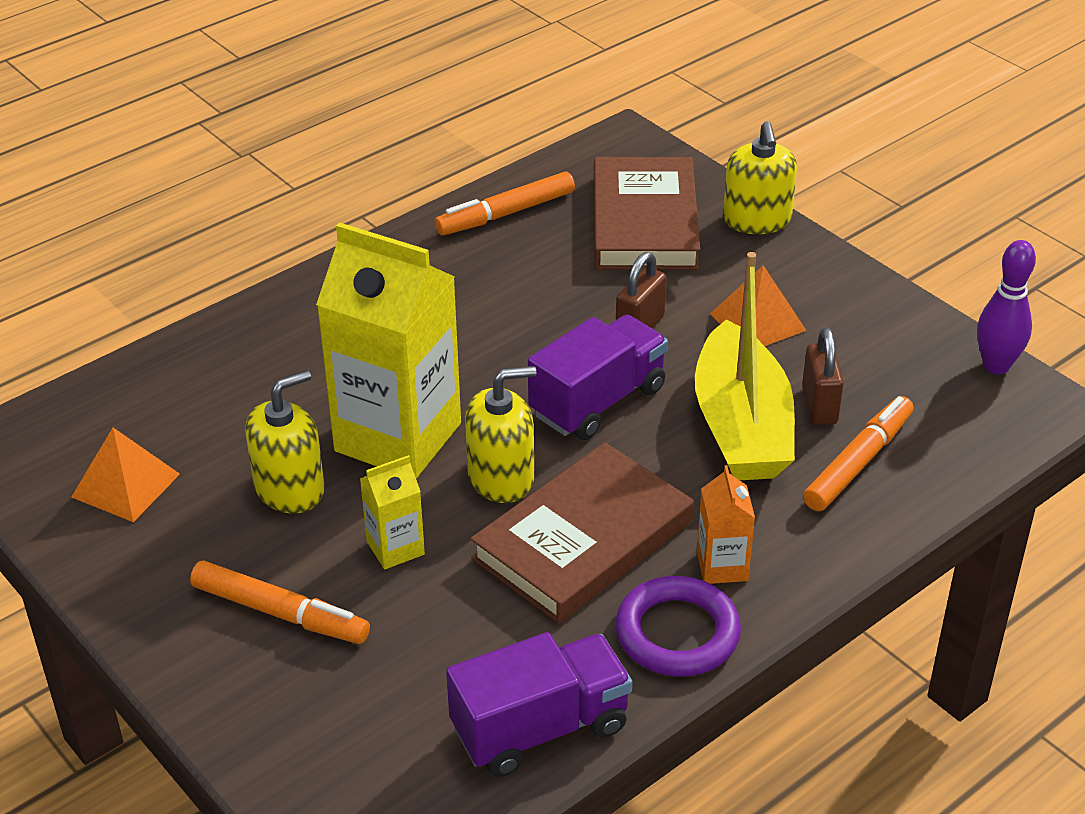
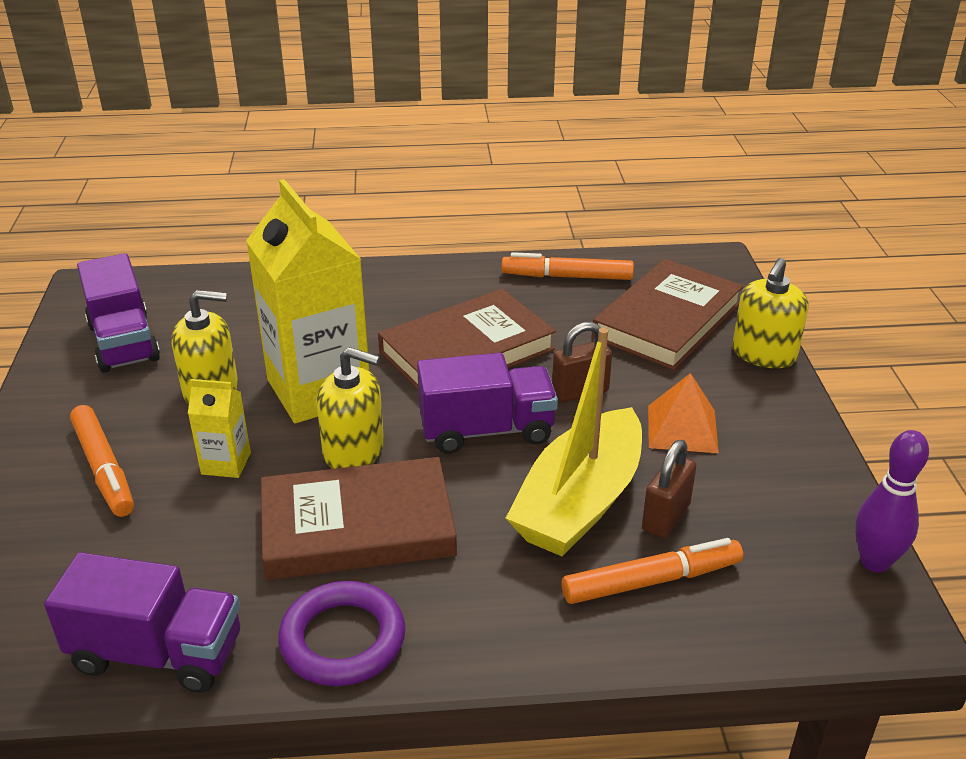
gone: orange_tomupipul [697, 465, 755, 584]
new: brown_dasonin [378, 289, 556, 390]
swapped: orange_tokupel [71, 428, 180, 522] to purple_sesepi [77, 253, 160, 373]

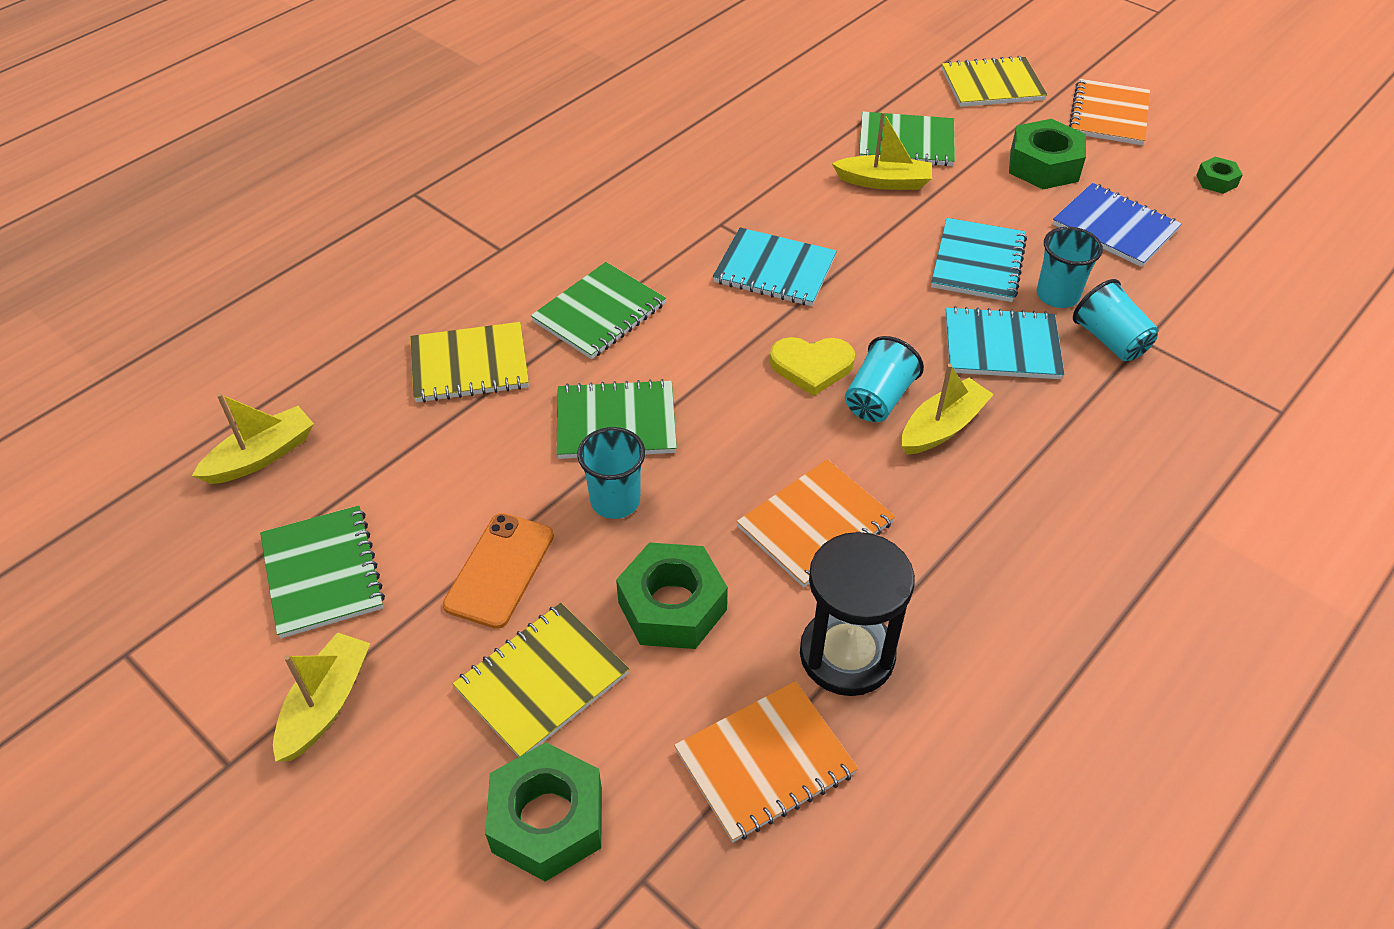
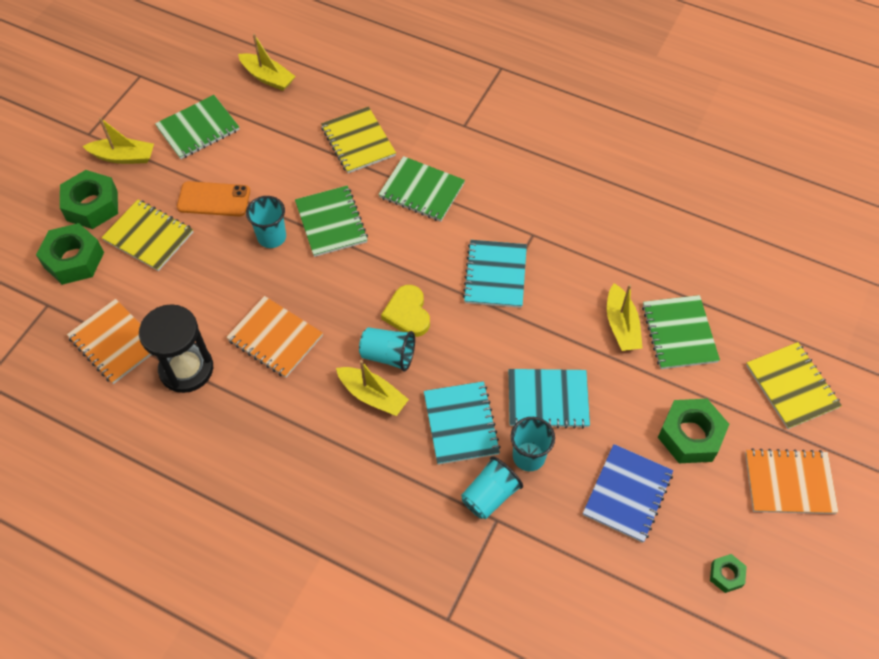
shifted: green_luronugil [616, 542, 728, 649] to [60, 170, 118, 229]

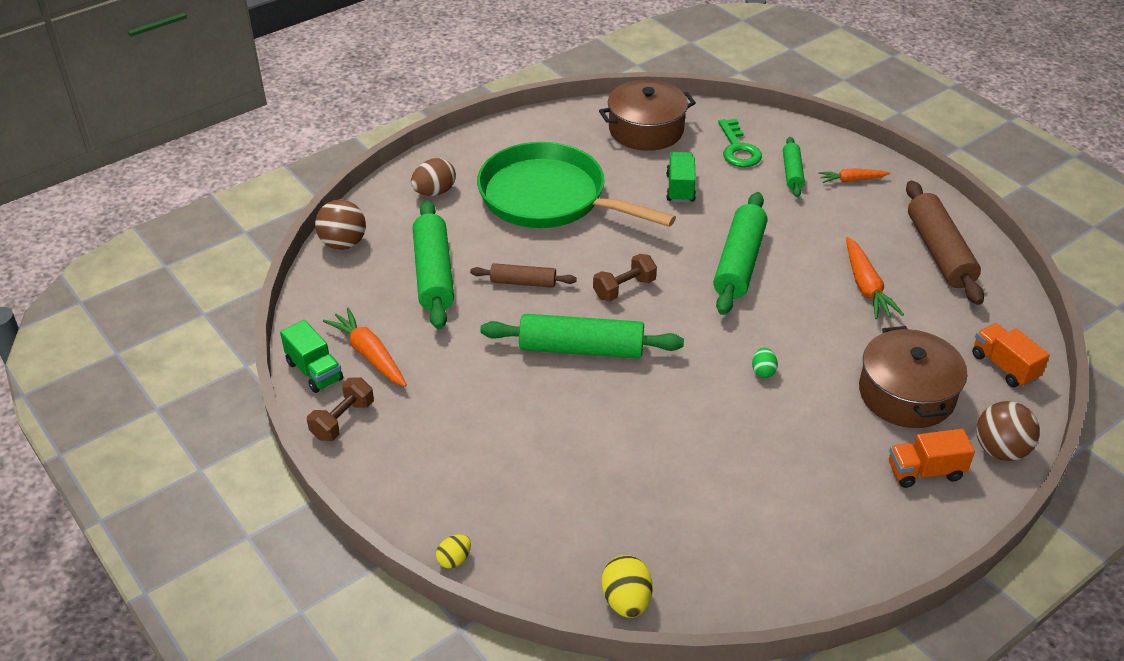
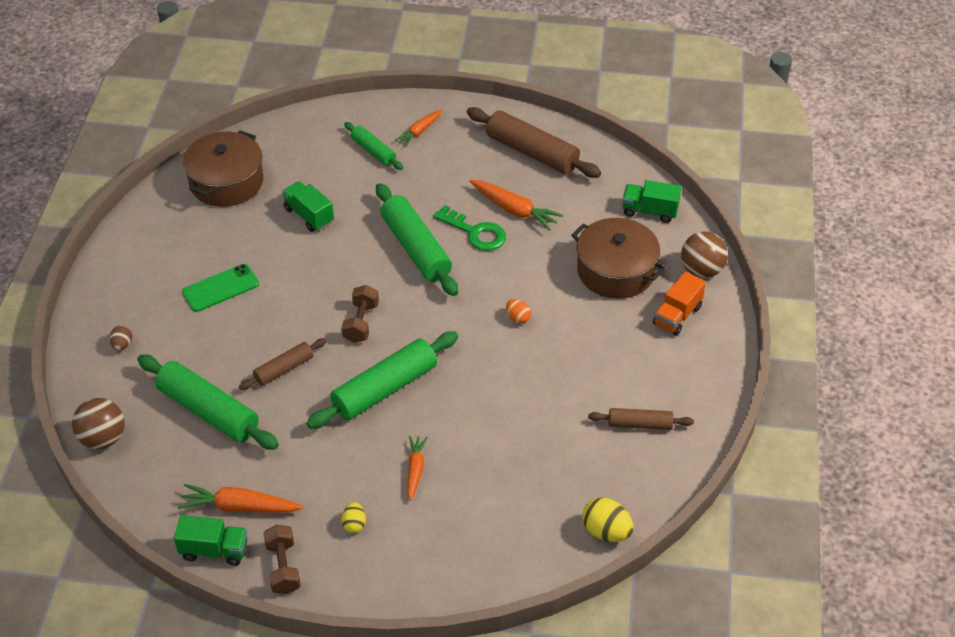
new: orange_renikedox [407, 436, 428, 501]; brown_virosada [588, 408, 694, 430]
shifted: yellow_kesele [436, 535, 471, 568] to [341, 502, 366, 533]; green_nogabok [718, 119, 762, 167] to [433, 205, 506, 251]
swapped: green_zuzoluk [477, 142, 676, 228] to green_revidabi [182, 264, 259, 312]
repainted: green_kesele [752, 347, 778, 378] to orange_kesele [506, 299, 531, 324]; orange_sesepi [972, 323, 1050, 387] to green_sesepi [622, 180, 681, 223]
scaled: brown_kesele [411, 158, 456, 196] = [109, 325, 132, 351] x0.59

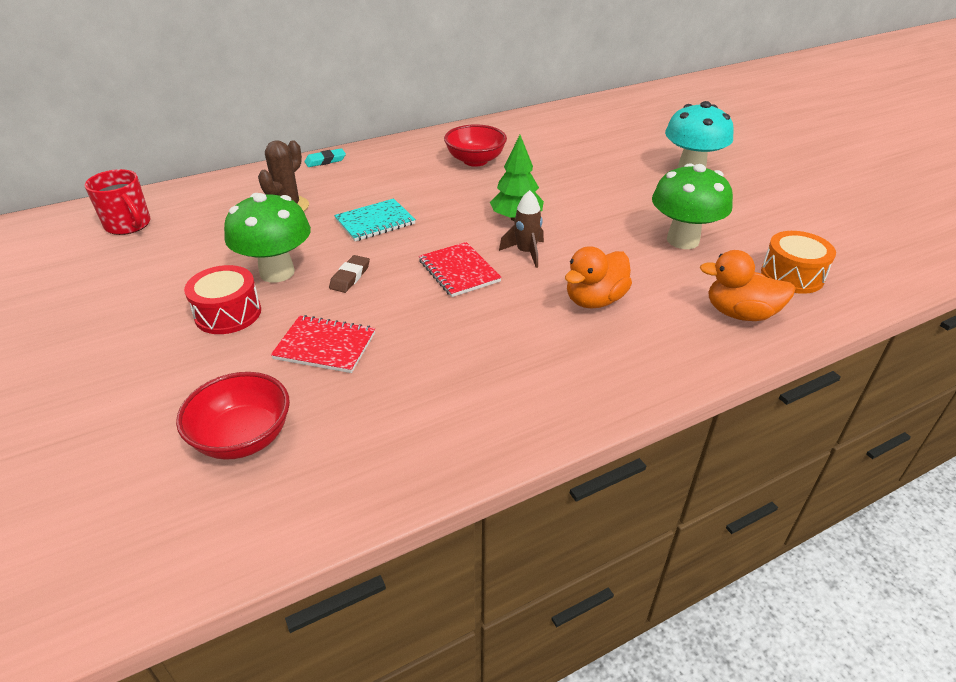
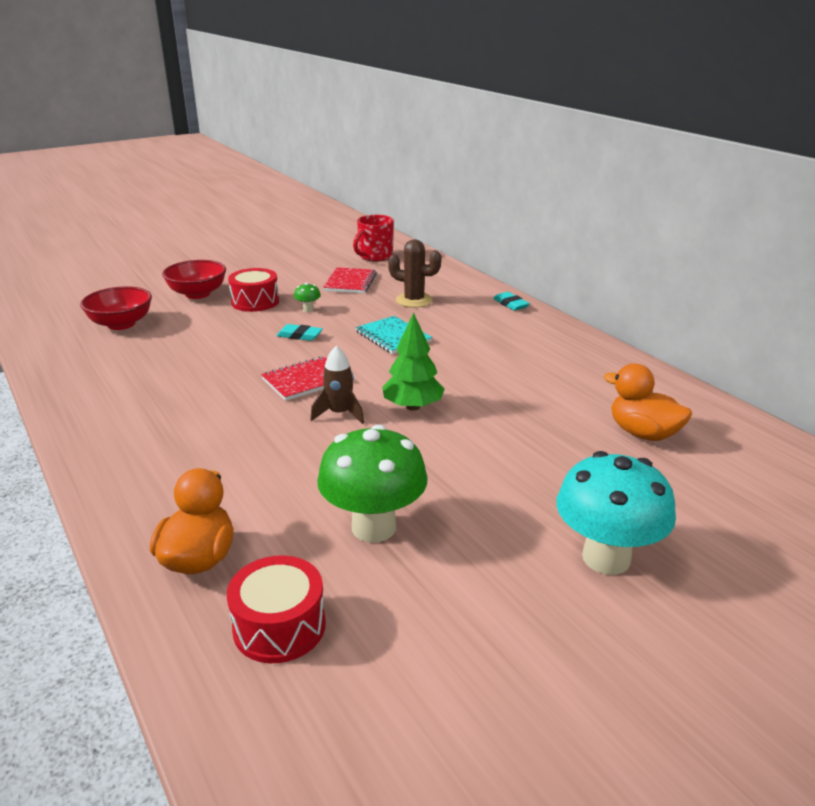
shifted: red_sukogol [271, 315, 375, 373] to [323, 267, 377, 293]; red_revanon [444, 124, 507, 167] to [162, 260, 226, 299]; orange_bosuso [565, 246, 632, 308] to [604, 364, 692, 441]
repainted: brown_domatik [329, 255, 370, 293] to turquoise_domatik [276, 324, 323, 341]; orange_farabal [761, 231, 836, 294] to red_farabal [227, 555, 326, 663]
scaled: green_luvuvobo [224, 193, 311, 283] = [294, 283, 321, 312] x0.41

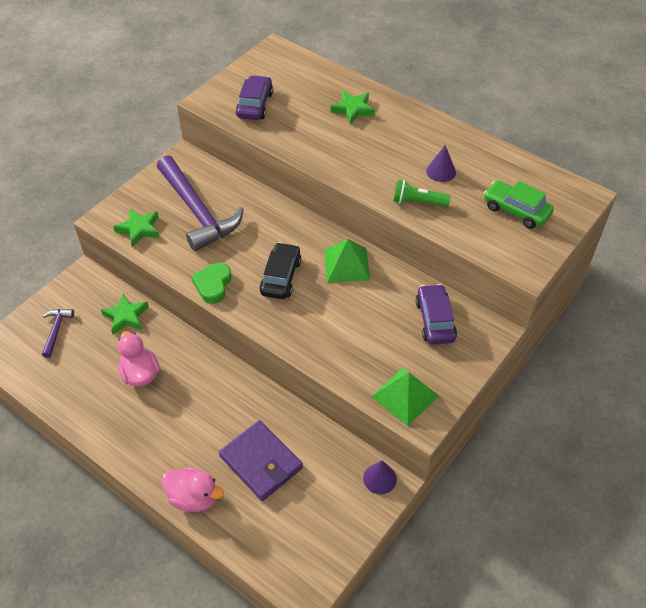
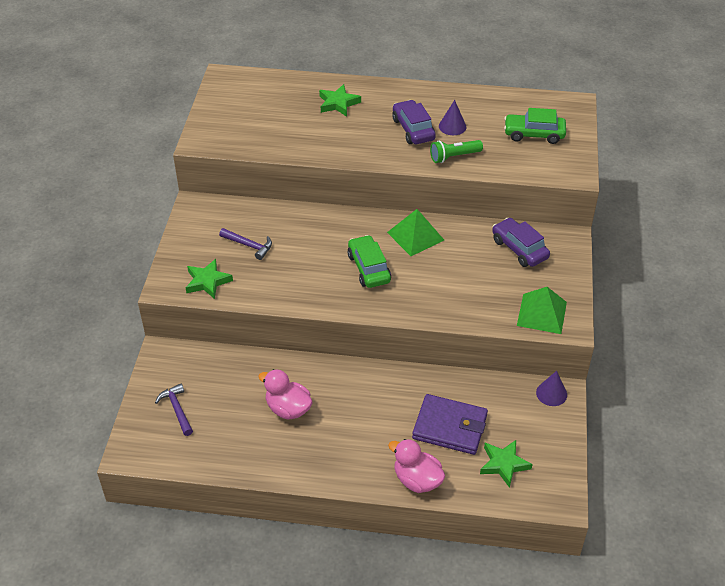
gone: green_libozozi [191, 263, 231, 304]
shifted: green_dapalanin [101, 294, 149, 335] to [480, 440, 533, 488]; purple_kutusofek [236, 75, 273, 120] to [392, 100, 436, 144]
repainted: black_kutusofek [259, 242, 301, 299] to green_kutusofek [347, 235, 391, 288]
rotated: pink_bosuso [162, 467, 224, 512] = [388, 439, 445, 493] 135 degrees counterclockwise
scaled: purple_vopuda [157, 155, 244, 251] = [219, 228, 272, 260] x0.44

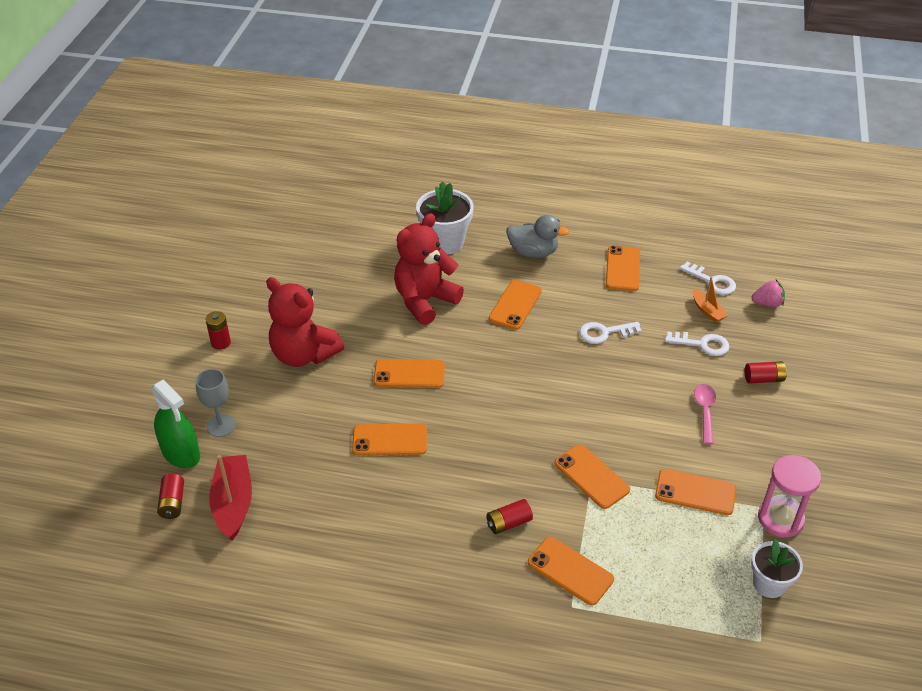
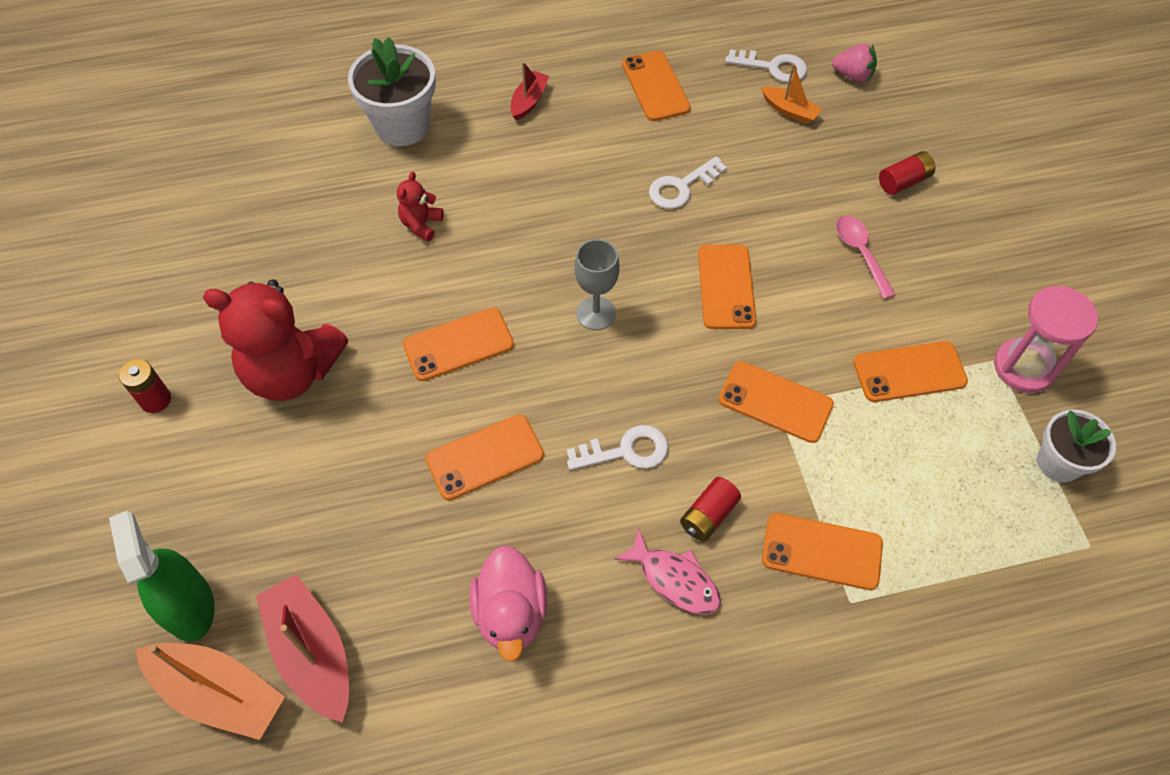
new: pink_bosuso [470, 545, 547, 662]; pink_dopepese [614, 529, 721, 615]
shifted: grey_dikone [195, 369, 236, 437] to [574, 239, 620, 330]; orange_revidabi [489, 280, 542, 330] to [698, 245, 756, 329]; white_nogabok [665, 331, 730, 356] to [567, 425, 668, 470]
swapped: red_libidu [157, 474, 184, 519] to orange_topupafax [135, 643, 285, 740]; grey_bosuso [507, 214, 569, 258] to red_topupafax [510, 62, 549, 121]
rotated: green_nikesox [151, 380, 200, 468] = [109, 511, 215, 642] 135 degrees counterclockwise; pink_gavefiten [752, 280, 785, 307] = [832, 44, 877, 82] 45 degrees clockwise
scaled: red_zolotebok [394, 213, 464, 325] = [397, 172, 443, 242] x0.44

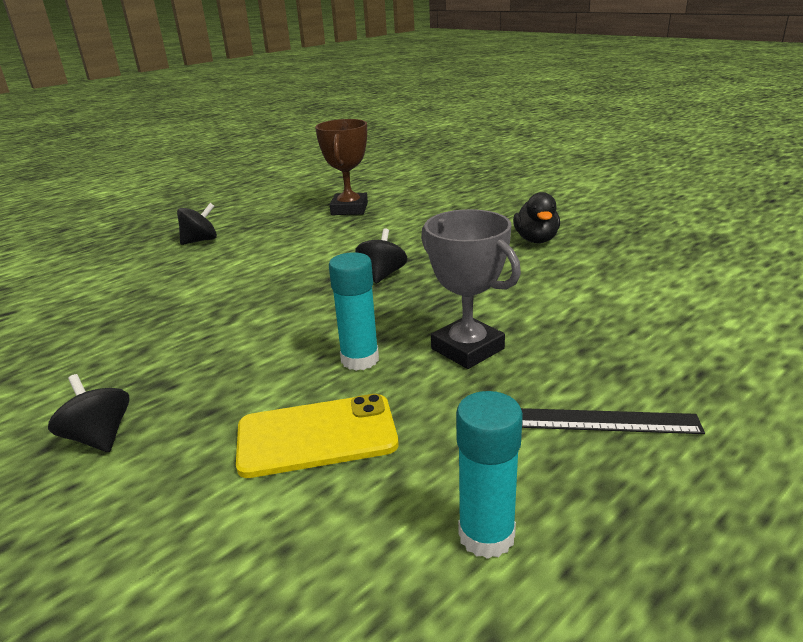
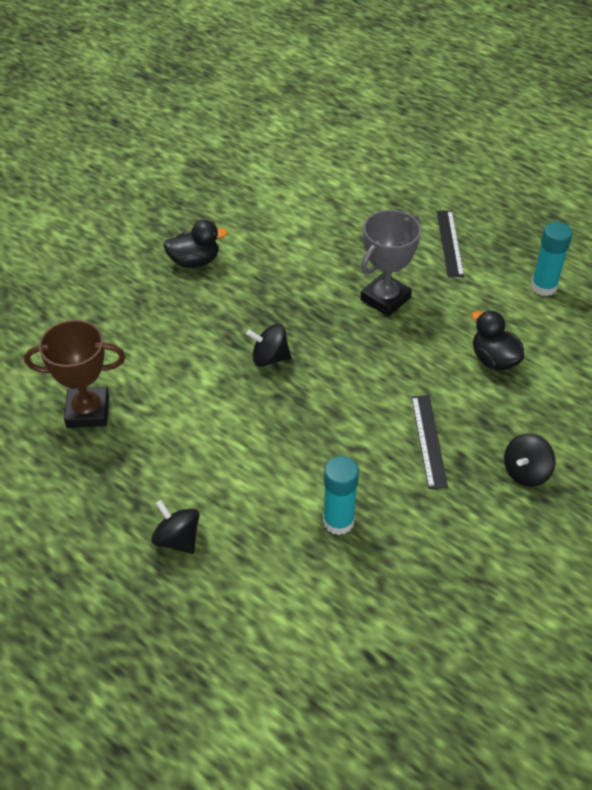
new: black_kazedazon [411, 395, 448, 489]
shifted: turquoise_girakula [329, 252, 379, 371] to [323, 456, 359, 535]
swapped: yellow_revidabi [236, 394, 399, 478] to black_bosuso [472, 310, 524, 371]

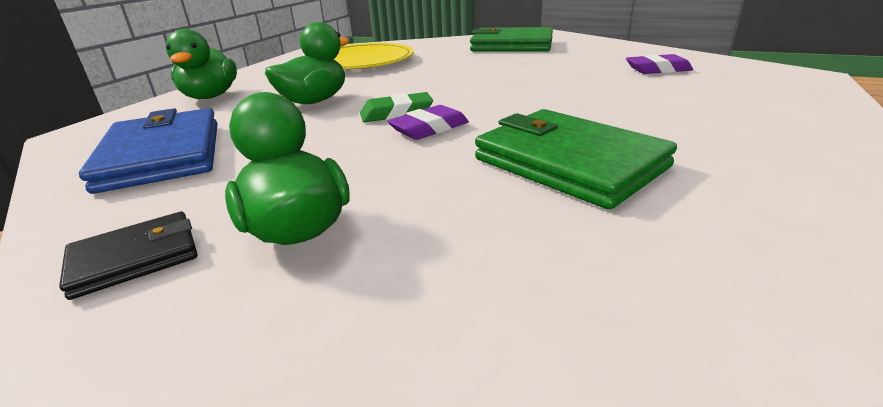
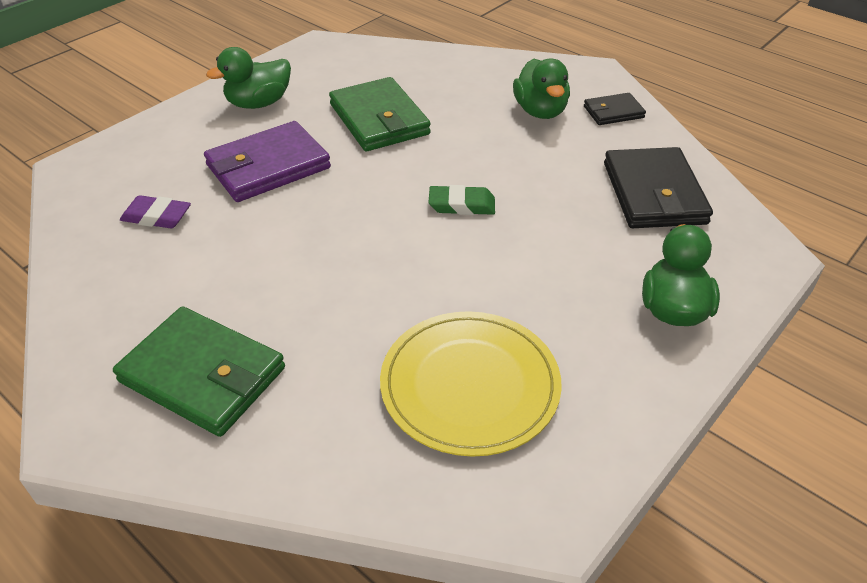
gone: purple_domatik [387, 105, 469, 140]
new: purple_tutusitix [204, 121, 331, 202]
shifted: green_bosuso [265, 22, 350, 104] to [206, 47, 291, 109]
repainted: blue_tutusitix [79, 108, 217, 194] to black_tutusitix [604, 147, 713, 228]

